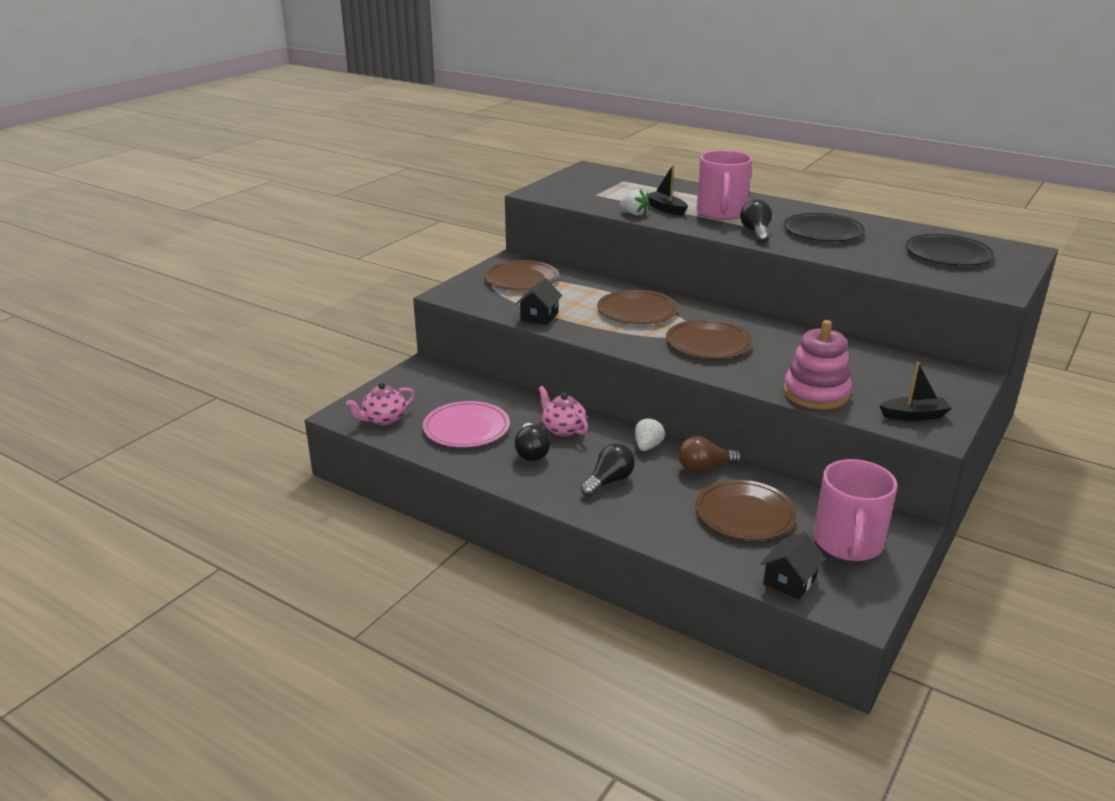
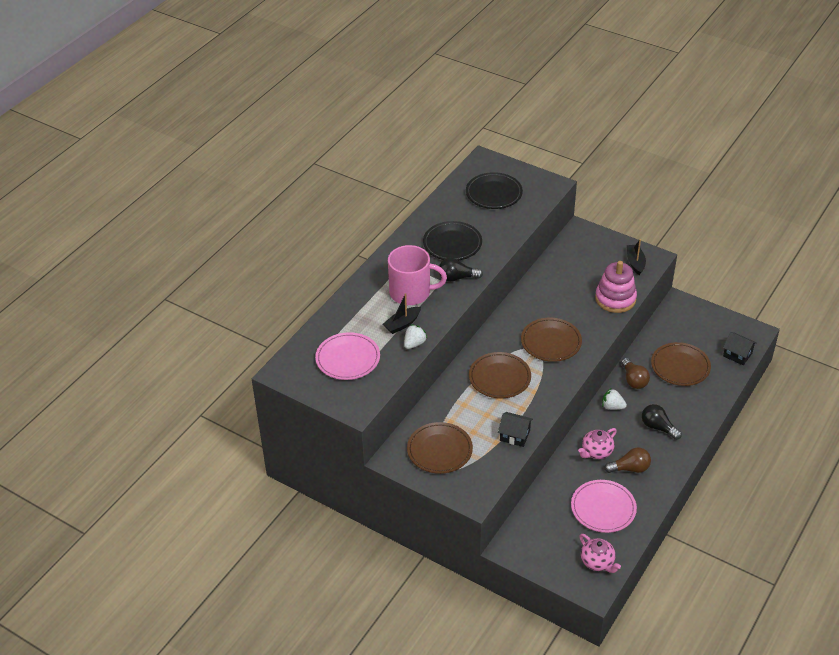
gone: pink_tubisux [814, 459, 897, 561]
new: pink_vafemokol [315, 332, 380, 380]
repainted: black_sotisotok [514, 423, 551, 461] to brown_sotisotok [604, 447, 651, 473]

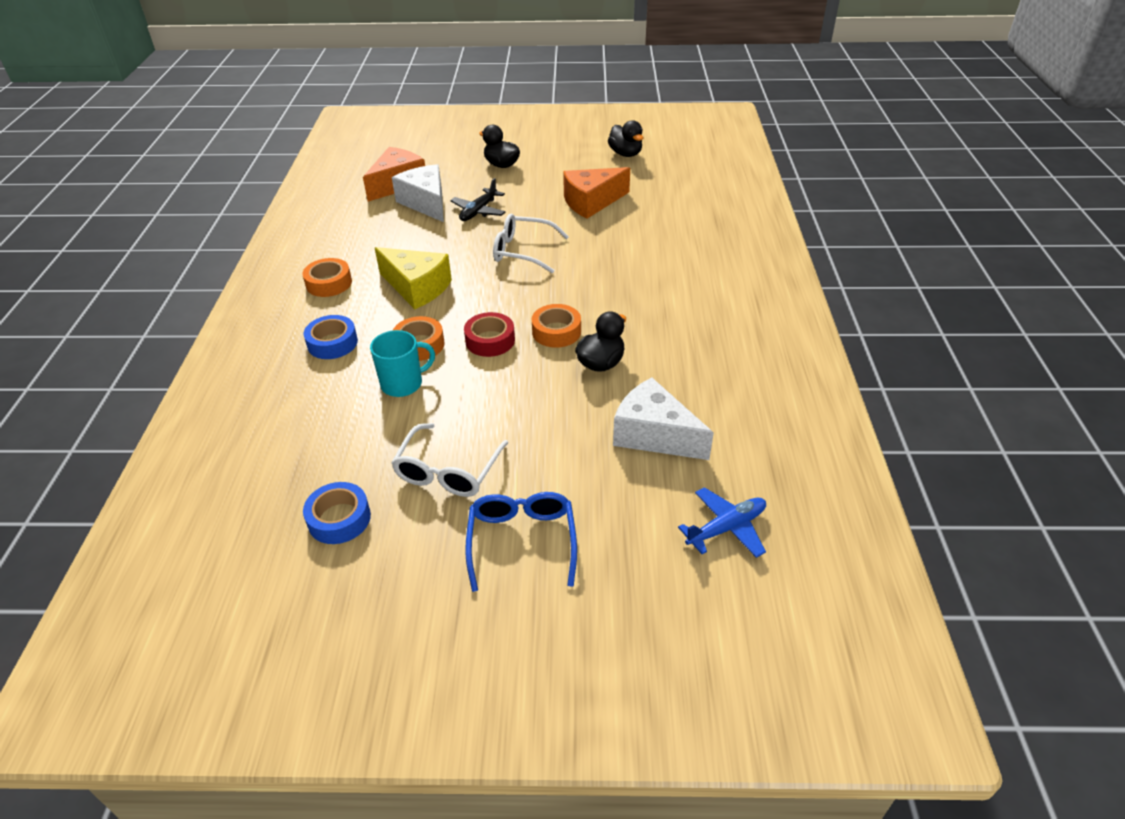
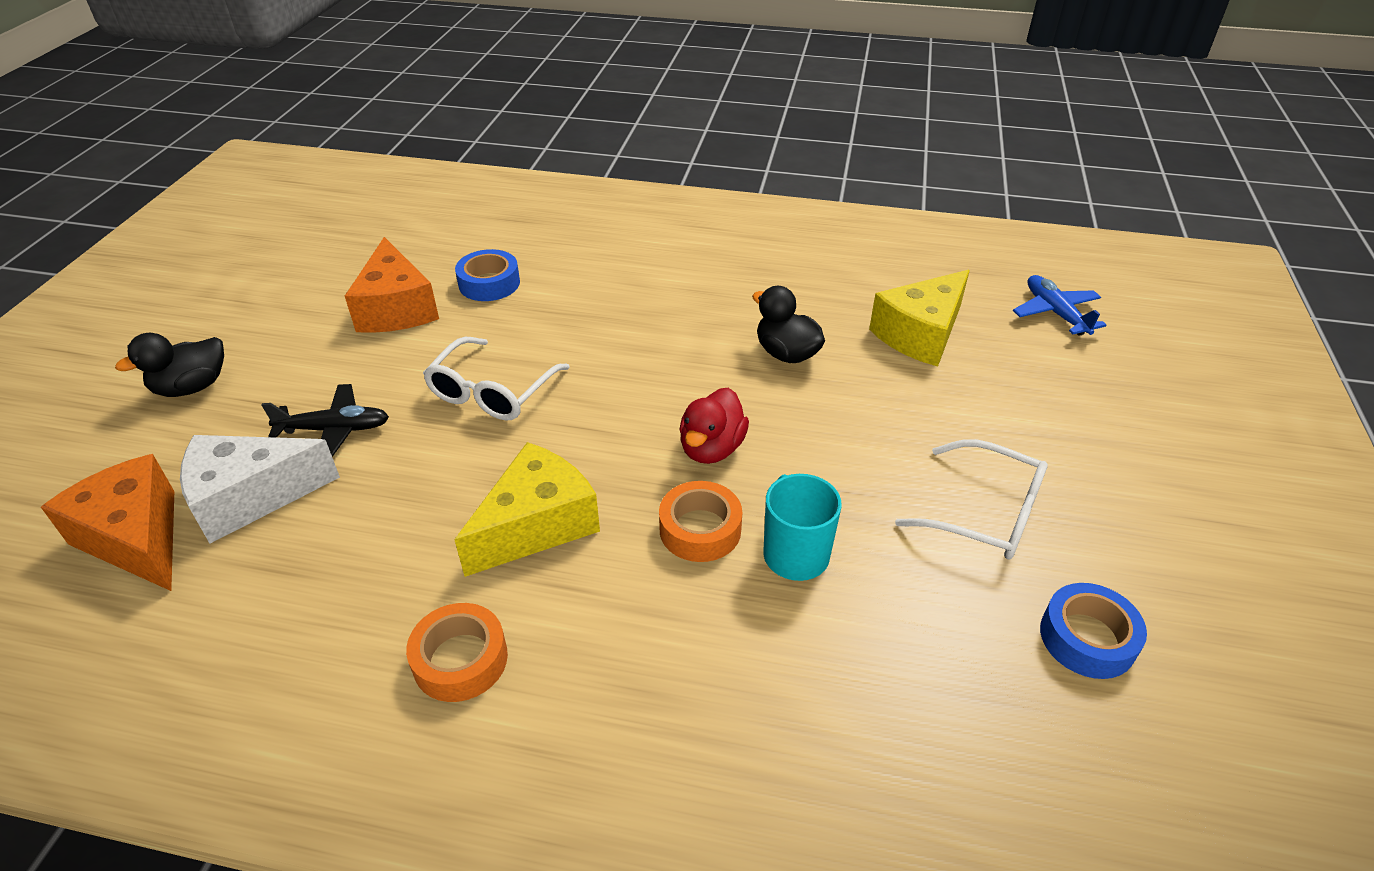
gone: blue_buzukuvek [465, 492, 577, 592]; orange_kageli [532, 304, 581, 348]; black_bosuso [608, 120, 644, 157]
shifted: blue_kageli [304, 315, 358, 359] to [455, 249, 520, 301]
swapped: red_kageli [464, 312, 515, 357] to red_bosuso [679, 388, 749, 464]
repainted: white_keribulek [613, 378, 714, 460] to yellow_keribulek [869, 270, 970, 367]
rotated: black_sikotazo [450, 178, 506, 221] = [262, 384, 389, 457] 45 degrees counterclockwise

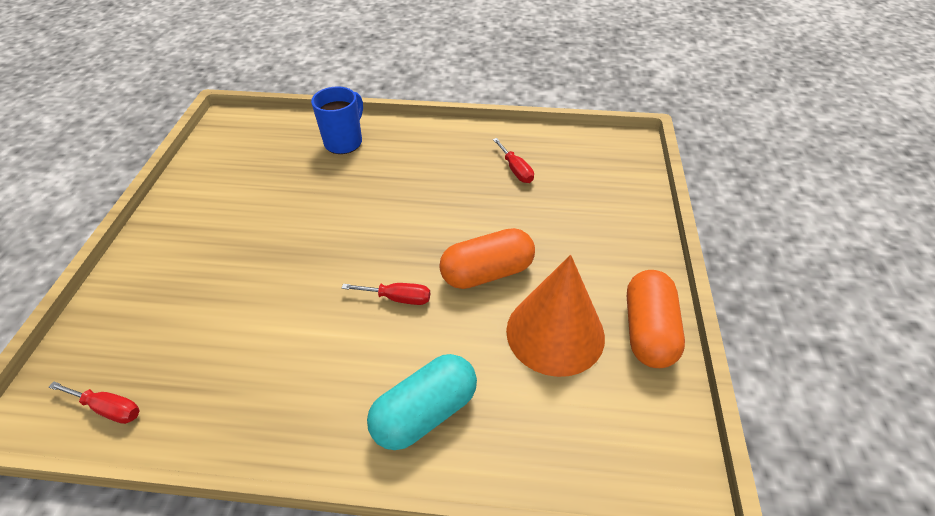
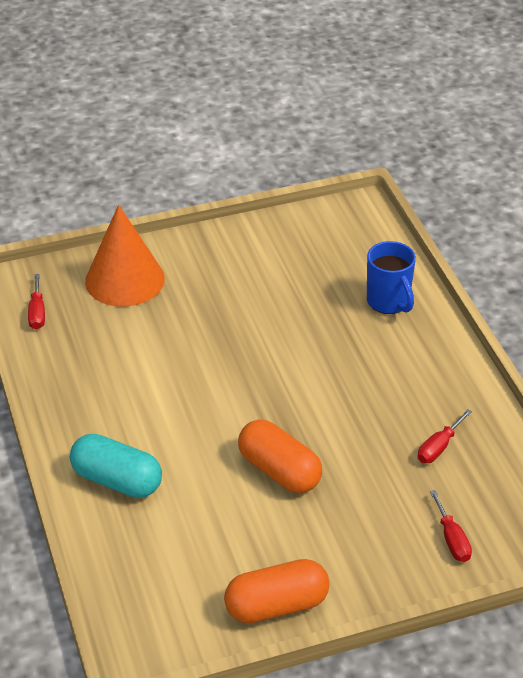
shifted: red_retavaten [342, 283, 430, 305] to [430, 490, 472, 562]; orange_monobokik [506, 255, 605, 377] to [85, 204, 165, 307]
rotated: blue_tubisux [311, 86, 363, 154] = [367, 241, 416, 314] 60 degrees clockwise

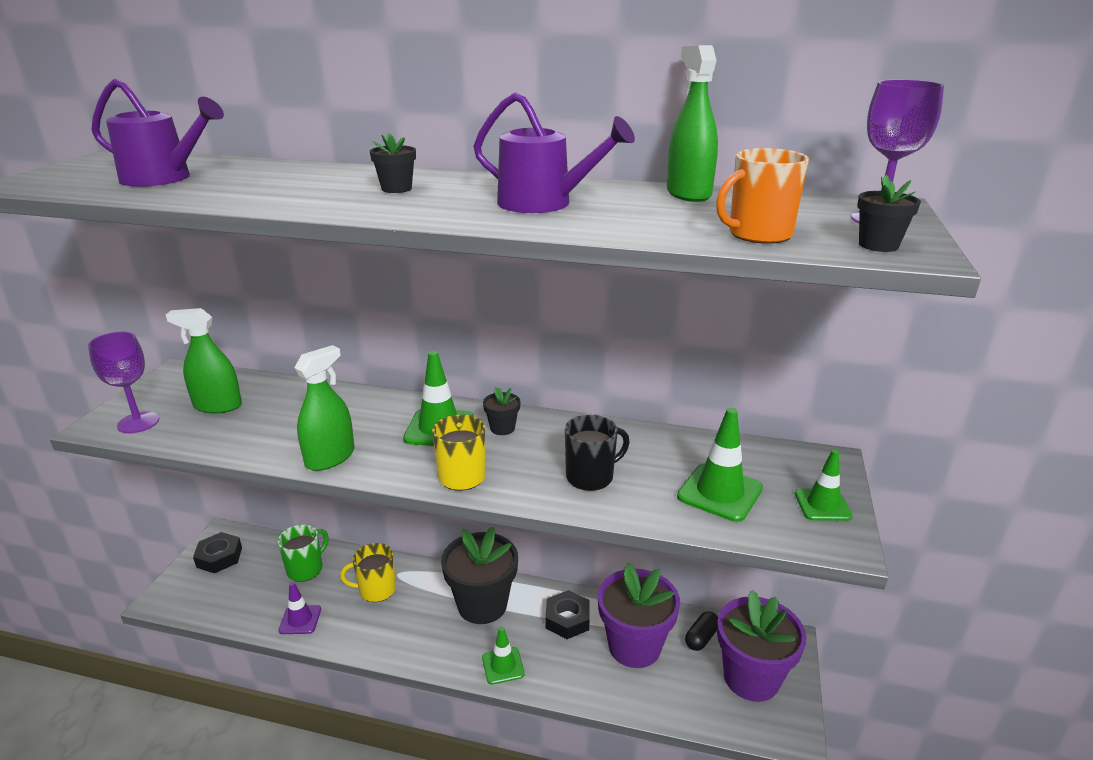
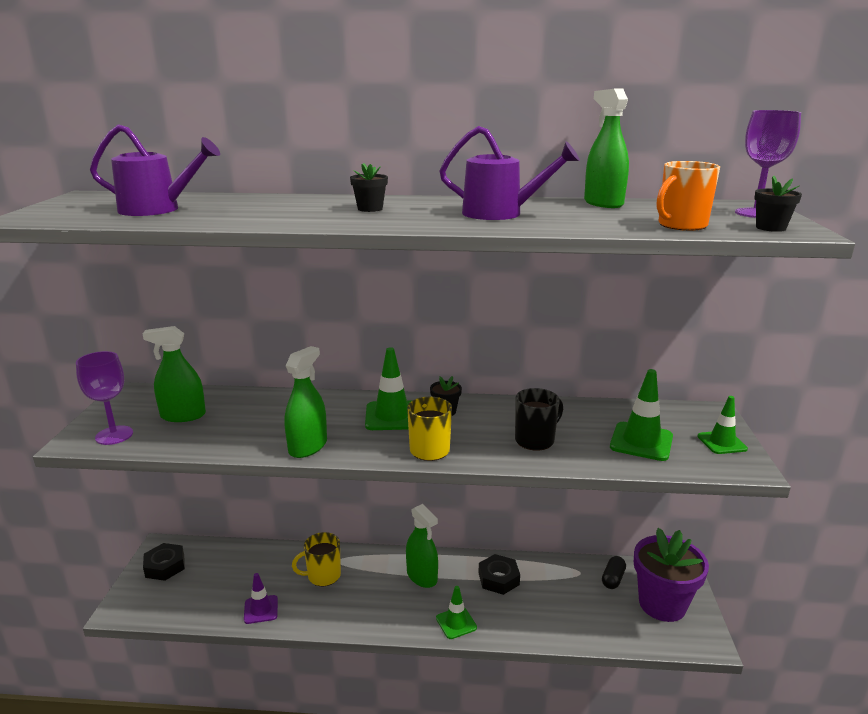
gone: green_tubisux [278, 525, 328, 582]; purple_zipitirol [598, 562, 680, 668]
swapped: black_zipitirol [441, 527, 518, 624] to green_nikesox [406, 504, 438, 588]

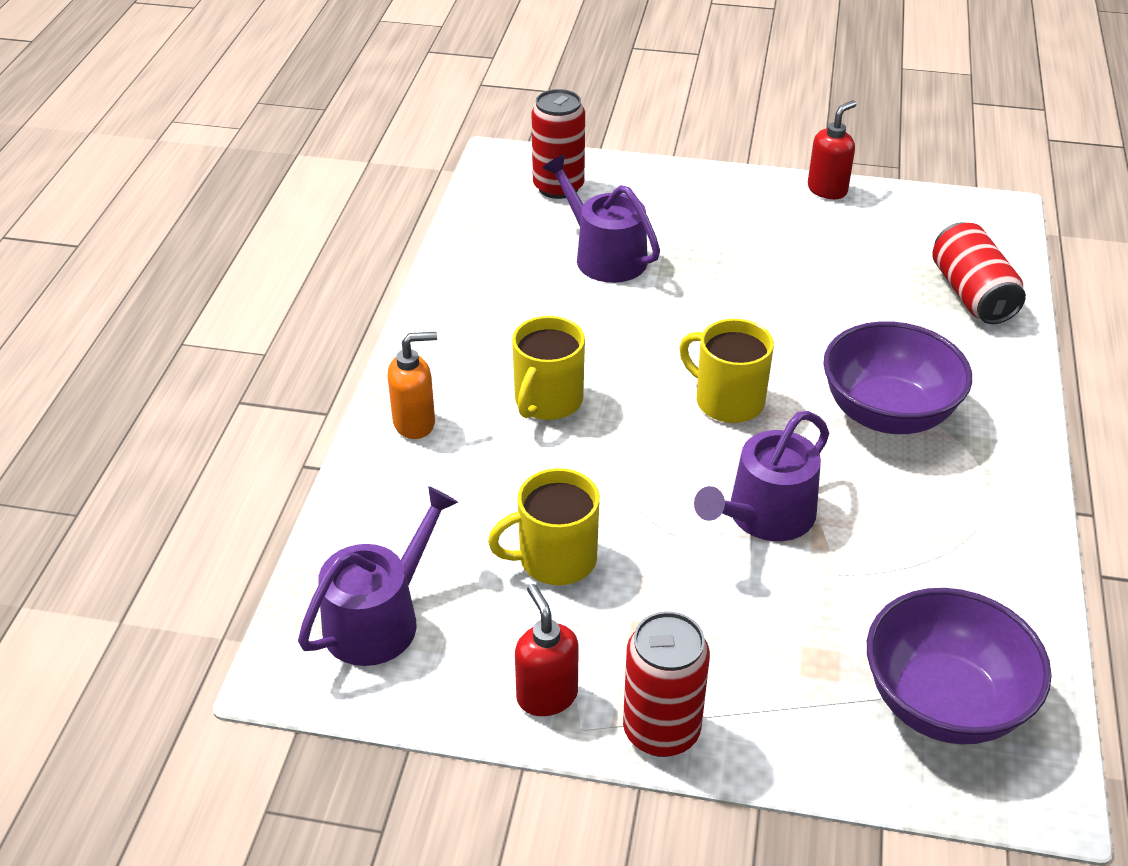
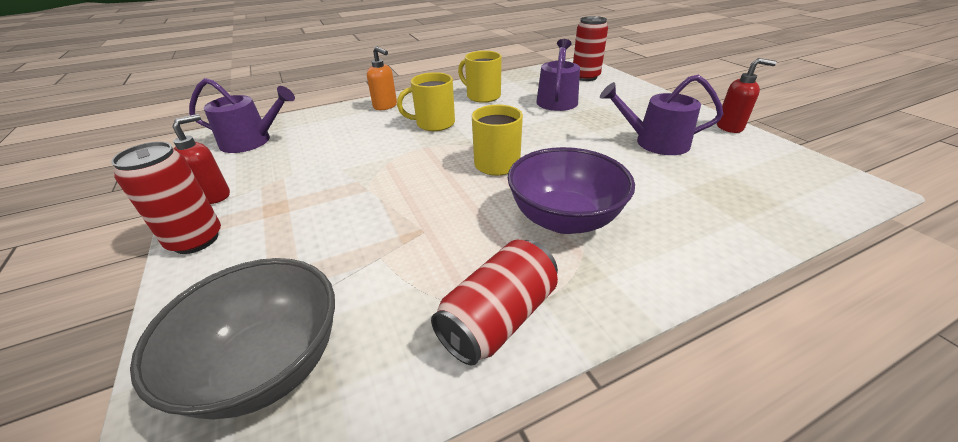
shifted: yellow_tubisux [488, 468, 600, 585] to [458, 51, 502, 103]; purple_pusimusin [694, 411, 829, 541] to [600, 75, 723, 155]; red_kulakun [932, 222, 1026, 324] to [431, 240, 558, 366]
repainted: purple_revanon [867, 588, 1052, 745] to grey_revanon [130, 258, 335, 420]

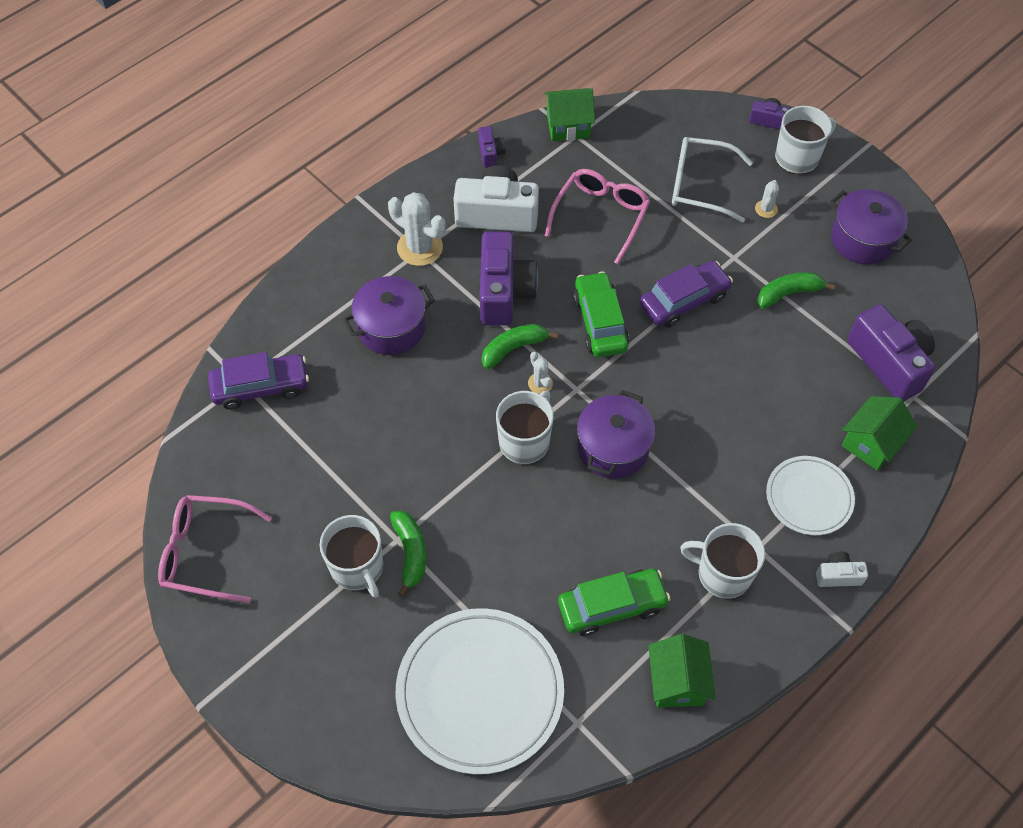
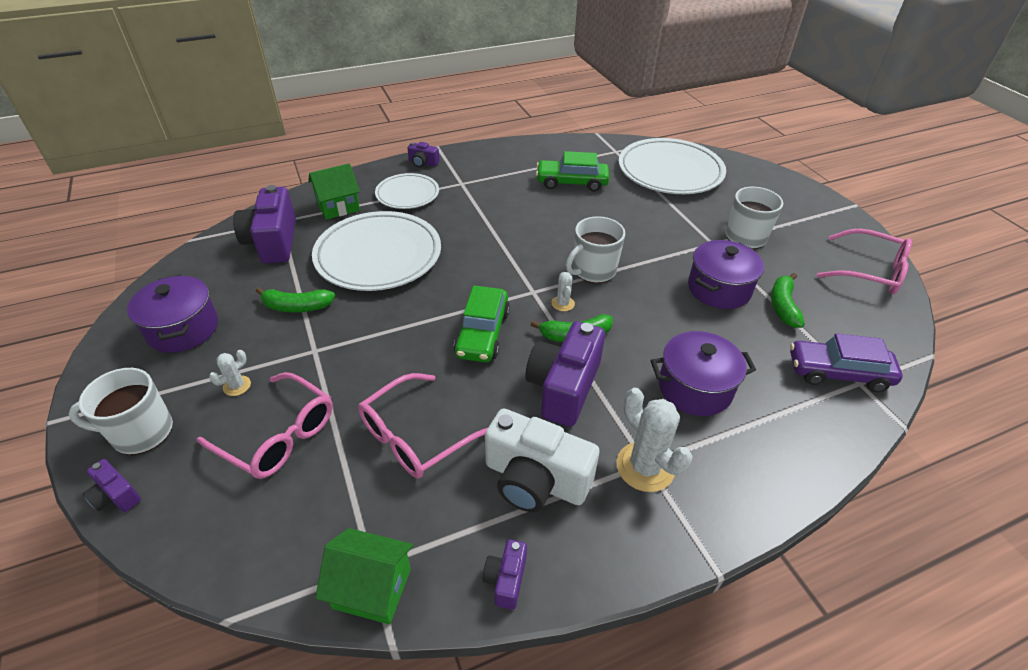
gone: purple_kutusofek [640, 261, 733, 328]; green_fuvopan [648, 634, 716, 708]; white_tubisux [680, 523, 765, 599]
new: white_vafemokol [312, 211, 441, 291]
shifted: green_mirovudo [390, 511, 426, 597] to [771, 273, 805, 328]; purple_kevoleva [577, 390, 655, 479] to [688, 240, 764, 309]
repainted: white_buzukuvek [672, 137, 753, 222] to pink_buzukuvek [197, 372, 333, 479]; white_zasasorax [816, 552, 868, 587] to purple_zasasorax [408, 142, 440, 167]

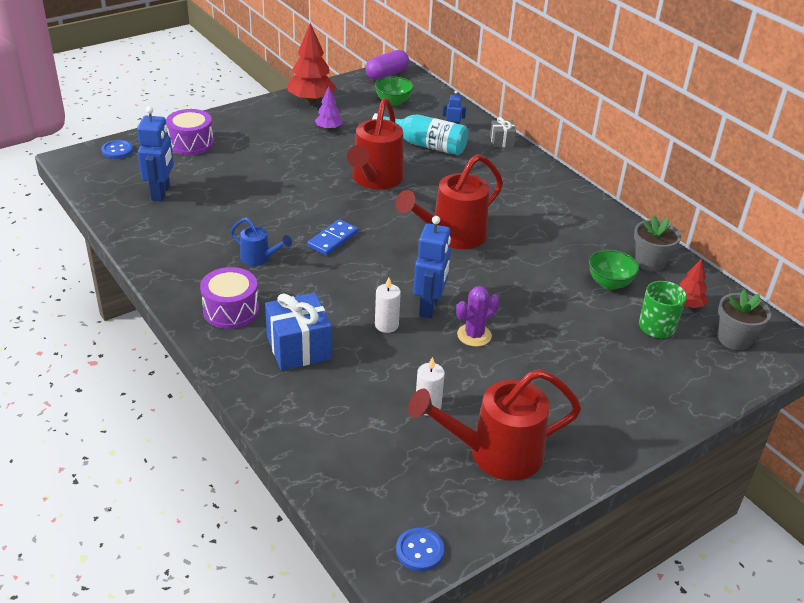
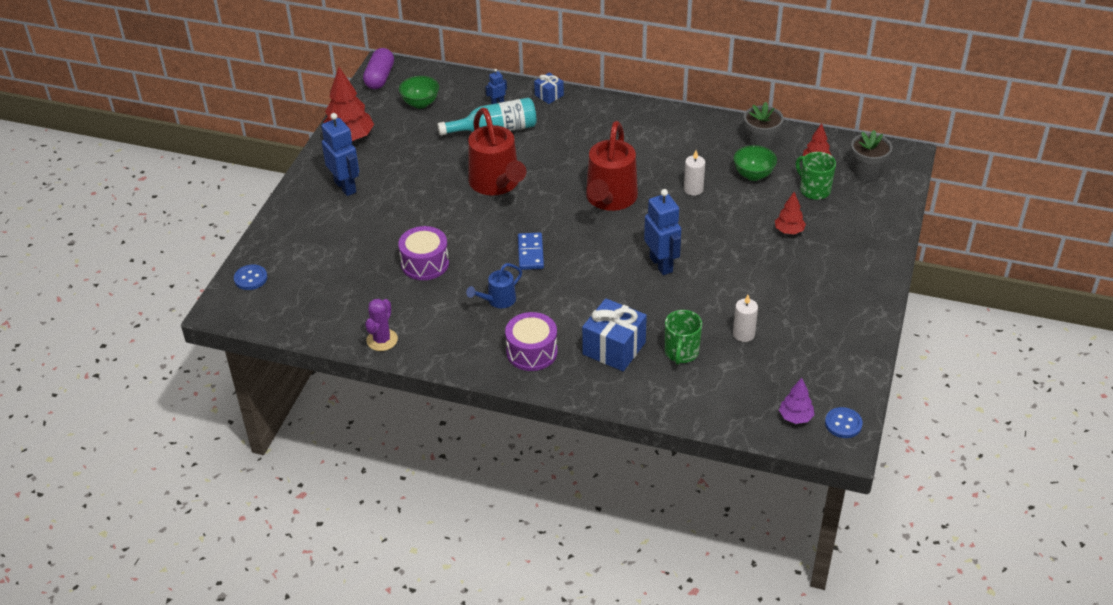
gone: red_pusimusin [408, 369, 581, 481]
new: green_tubisux [665, 310, 702, 365]; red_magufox [775, 192, 806, 235]
shifted: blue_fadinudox [137, 106, 174, 202] to [321, 113, 359, 196]; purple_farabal [166, 109, 214, 155] to [398, 226, 449, 280]; purple_magufox [315, 86, 343, 130] to [779, 378, 815, 424]; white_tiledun [375, 277, 401, 333] to [684, 151, 705, 196]; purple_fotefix [456, 286, 499, 347] to [365, 299, 398, 351]
repainted: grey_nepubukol [490, 117, 516, 147] to blue_nepubukol [534, 72, 564, 104]
rotated: blue_pusimusin [231, 217, 292, 266] = [466, 263, 522, 308] 150 degrees clockwise

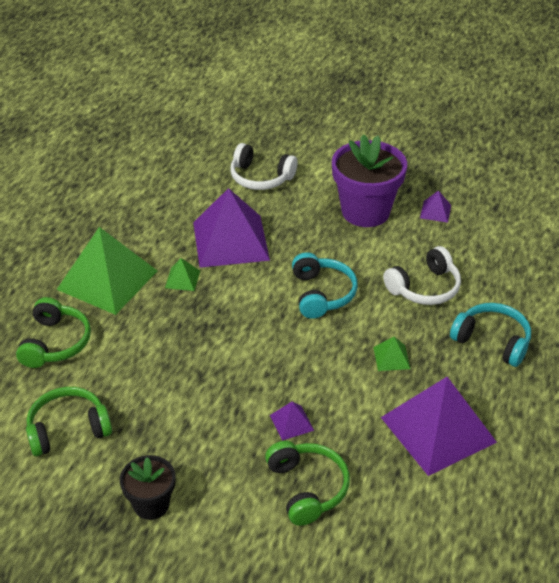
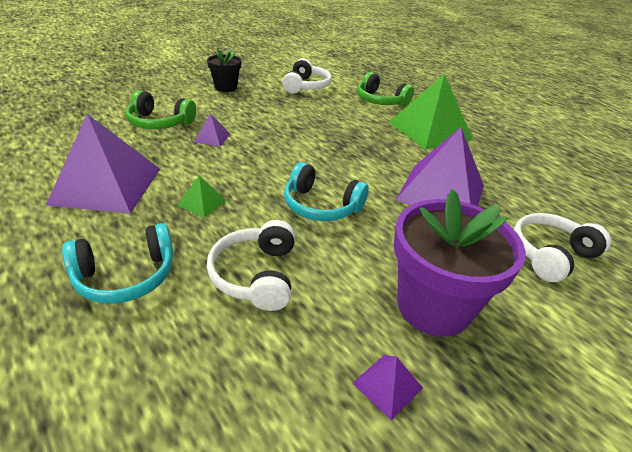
gone: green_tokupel [165, 258, 200, 291]
repainted: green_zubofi [26, 387, 112, 456] to white_zubofi [282, 59, 332, 94]

